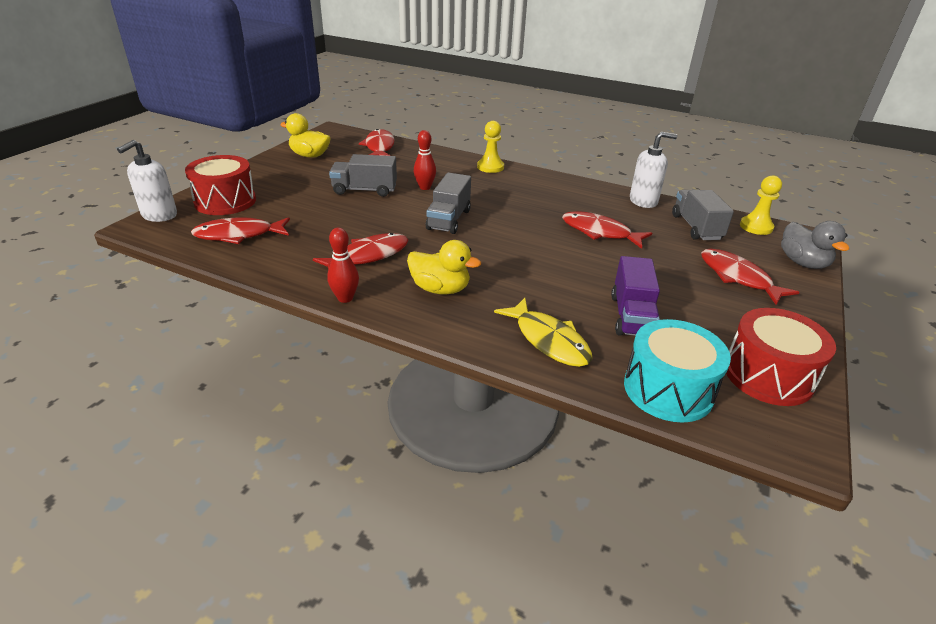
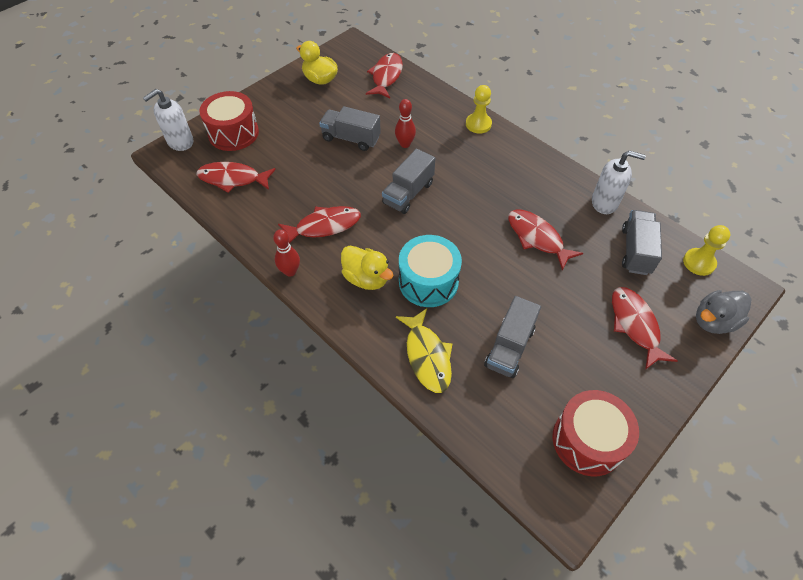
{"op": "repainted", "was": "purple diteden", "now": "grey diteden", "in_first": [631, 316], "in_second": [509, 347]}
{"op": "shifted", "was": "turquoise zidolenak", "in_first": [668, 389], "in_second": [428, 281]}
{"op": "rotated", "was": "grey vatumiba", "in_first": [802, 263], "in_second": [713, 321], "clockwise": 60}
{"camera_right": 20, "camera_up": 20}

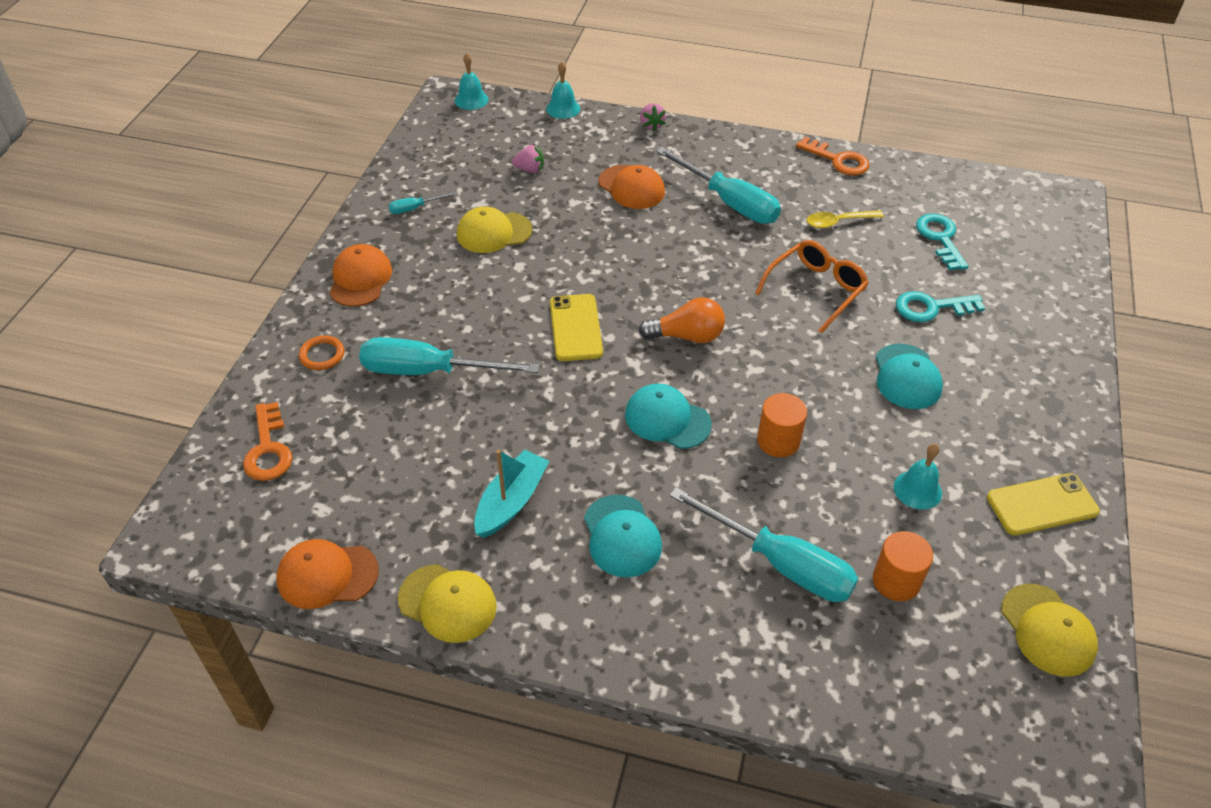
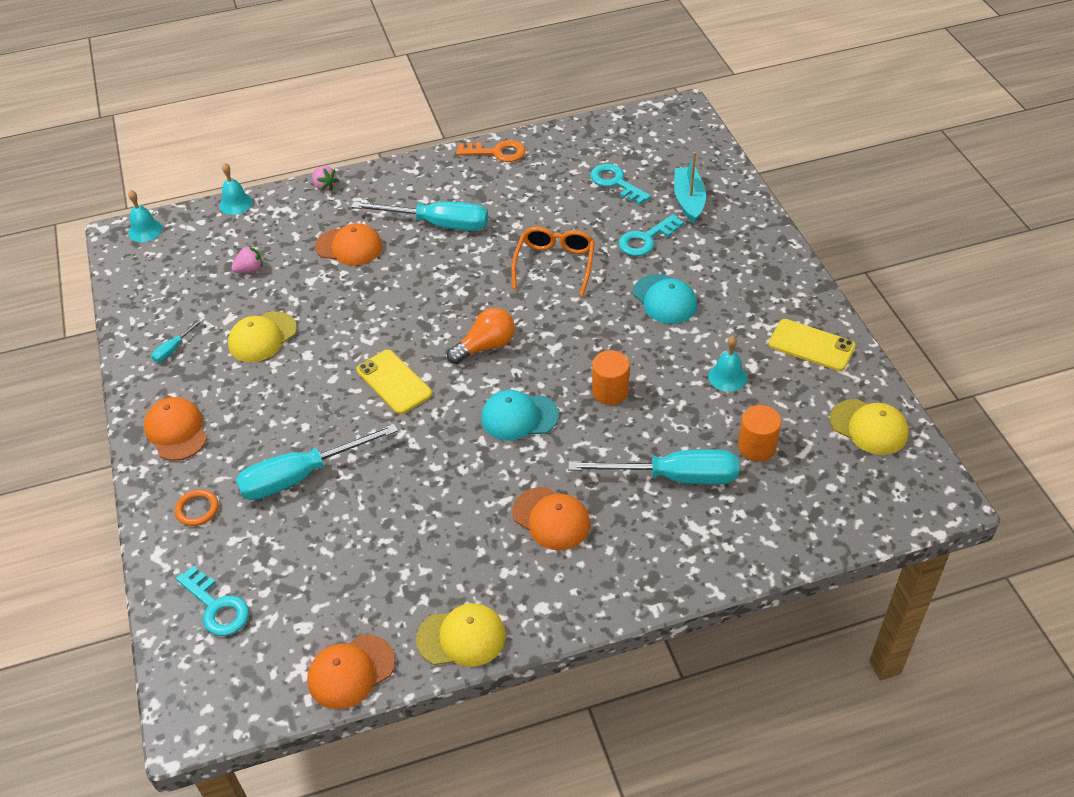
{"op": "repainted", "was": "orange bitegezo", "now": "turquoise bitegezo", "in_first": [268, 449], "in_second": [217, 607]}
{"op": "shifted", "was": "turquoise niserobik", "in_first": [511, 501], "in_second": [688, 200]}
{"op": "repainted", "was": "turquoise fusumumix", "now": "orange fusumumix", "in_first": [622, 536], "in_second": [551, 519]}
{"op": "gone", "was": "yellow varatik", "in_first": [838, 222]}
{"op": "rotated", "was": "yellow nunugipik", "in_first": [1042, 504], "in_second": [811, 345], "clockwise": 75}
{"camera_right": -30, "camera_up": 0}

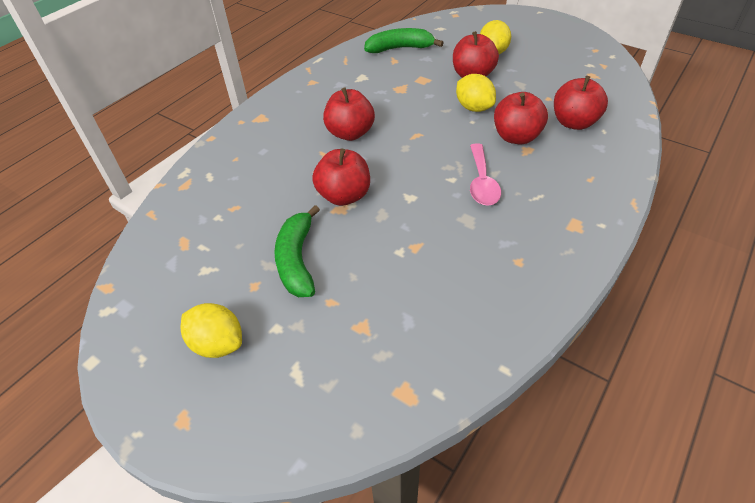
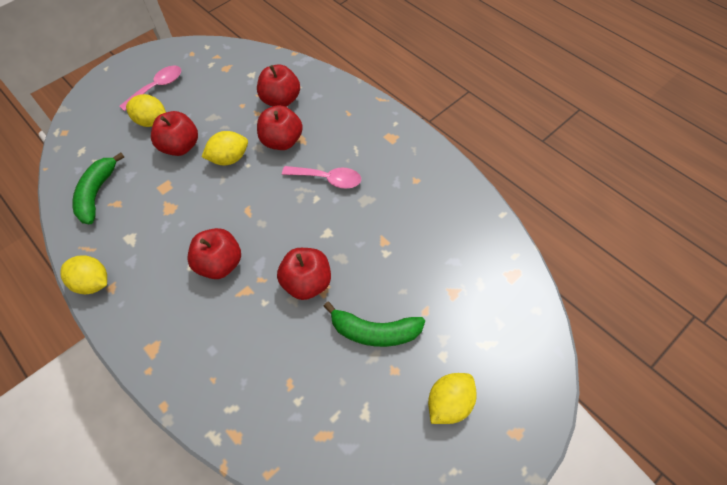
{"op": "new", "now": "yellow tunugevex", "in_second": [93, 283]}
{"op": "new", "now": "pink varatik", "in_second": [157, 87]}
{"camera_right": -75, "camera_up": 10}

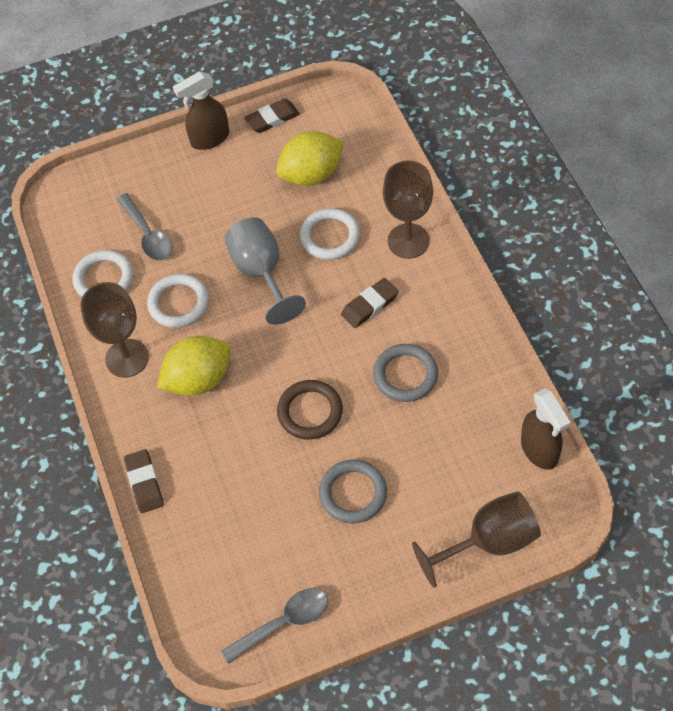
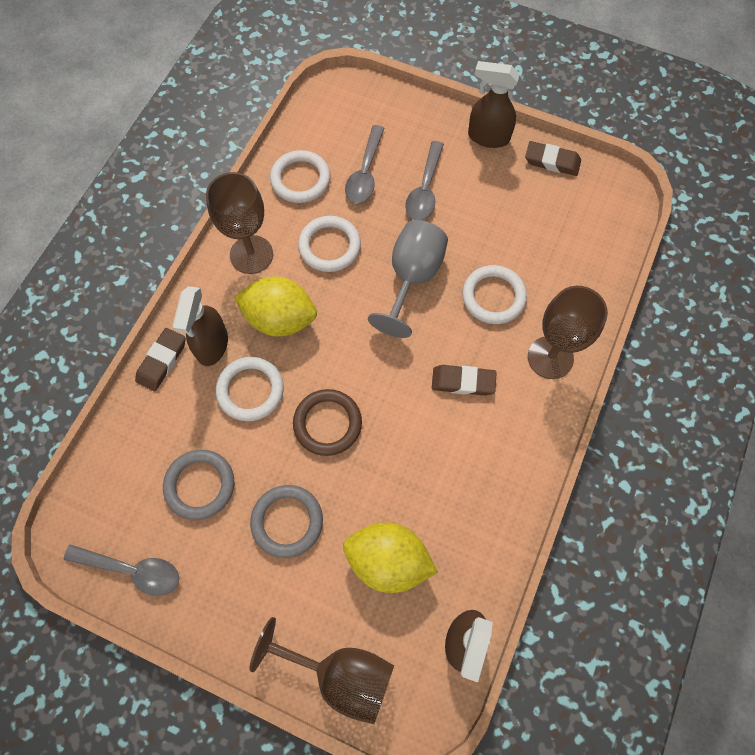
{"op": "shifted", "was": "yellow tunugevex", "in_first": [311, 174], "in_second": [388, 560]}
{"op": "shifted", "was": "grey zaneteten", "in_first": [405, 375], "in_second": [200, 485]}
{"op": "new", "now": "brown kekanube", "in_second": [212, 345]}
{"op": "new", "now": "white zaneteten", "in_second": [250, 390]}
{"op": "new", "now": "grey varatik", "in_second": [425, 189]}
{"camera_right": 40, "camera_up": 10}

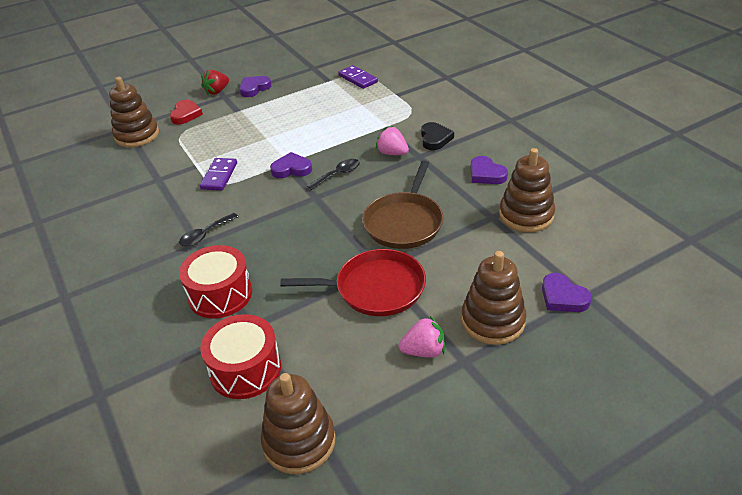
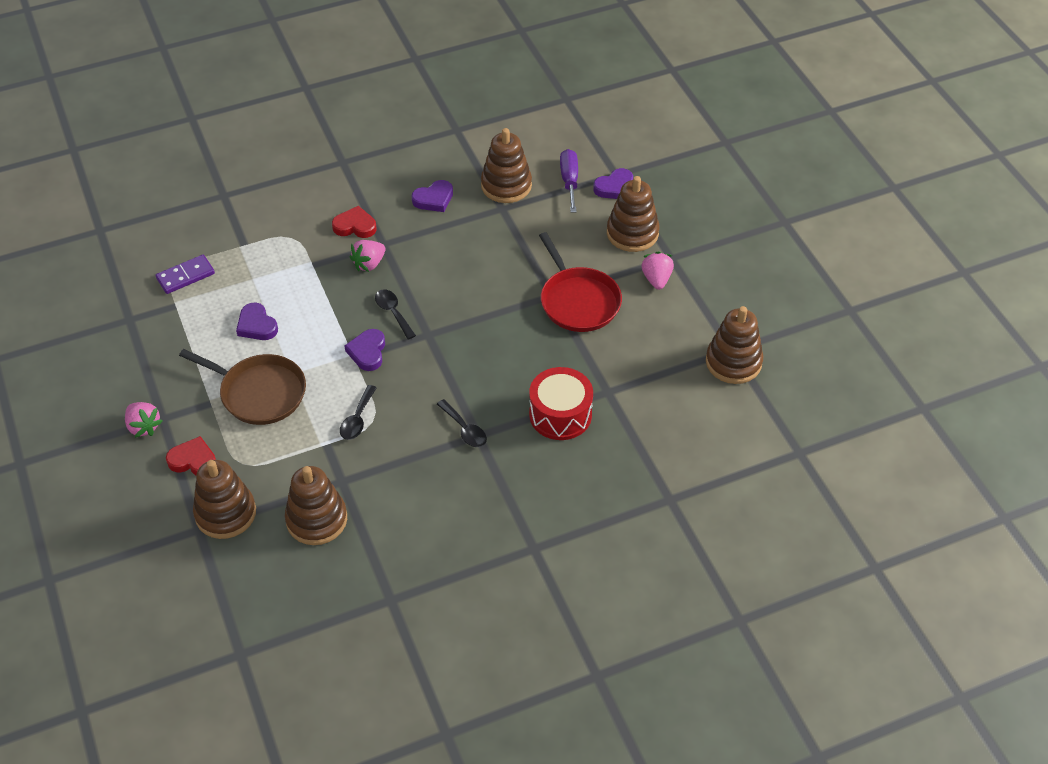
{"op": "swapped", "was": "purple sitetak", "now": "black varatik", "in_first": [219, 176], "in_second": [357, 419]}
{"op": "gone", "was": "red zidolenak", "in_first": [245, 369]}
{"op": "repainted", "was": "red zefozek", "now": "pink zefozek", "in_first": [217, 91], "in_second": [143, 426]}
{"op": "shifted", "was": "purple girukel", "in_first": [254, 88], "in_second": [257, 325]}
{"op": "rotated", "was": "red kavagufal", "in_first": [375, 288], "in_second": [578, 301], "clockwise": 150}
{"op": "shifted", "was": "brown kavagufal", "in_first": [404, 222], "in_second": [259, 393]}
{"op": "repainted", "was": "black girukel", "now": "red girukel", "in_first": [435, 139], "in_second": [355, 226]}
{"op": "new", "now": "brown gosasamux", "in_second": [316, 519]}
{"op": "new", "now": "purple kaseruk", "in_second": [569, 181]}
{"camera_right": -85, "camera_up": 10}

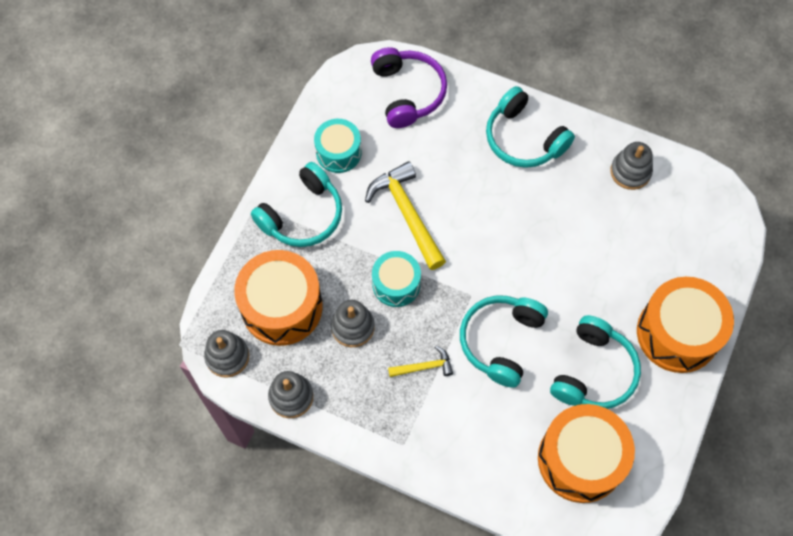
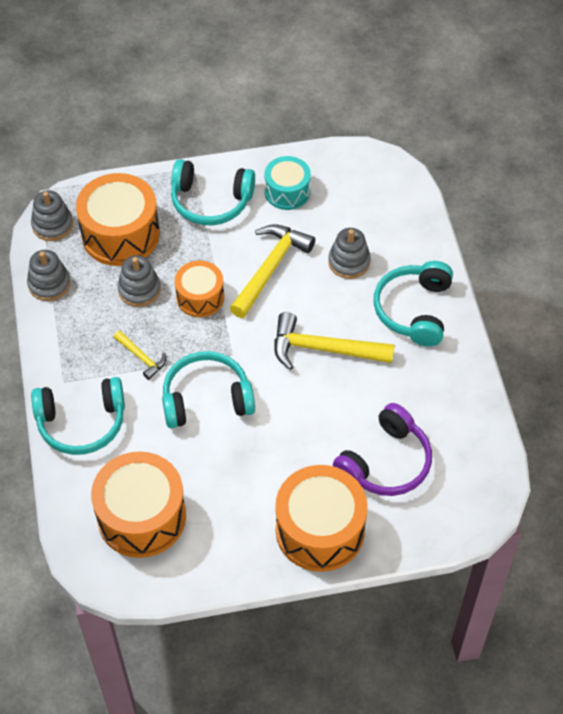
{"op": "shifted", "was": "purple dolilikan", "in_first": [408, 93], "in_second": [386, 462]}
{"op": "repainted", "was": "turquoise zidolenak", "now": "orange zidolenak", "in_first": [396, 284], "in_second": [200, 297]}
{"op": "shifted", "was": "turquoise dolilikan", "in_first": [593, 372], "in_second": [82, 423]}
{"op": "shifted", "was": "grey gosasamux", "in_first": [630, 172], "in_second": [349, 262]}
{"op": "new", "now": "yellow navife", "in_second": [324, 349]}
{"camera_right": 55, "camera_up": -10}

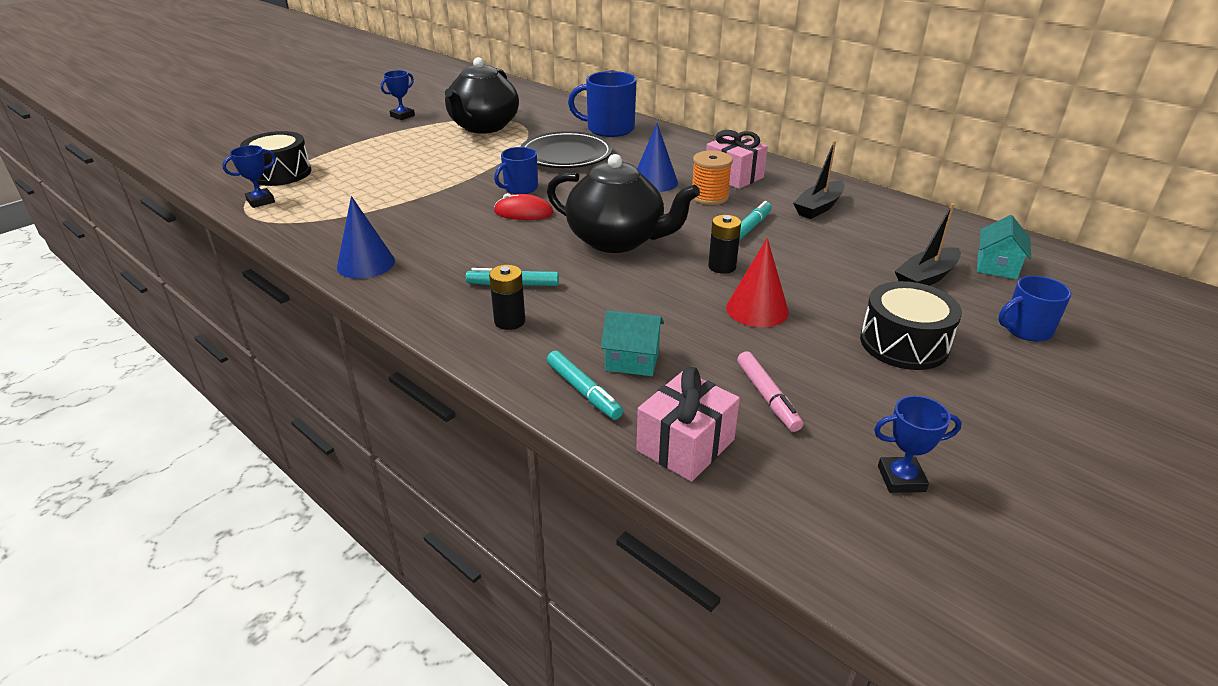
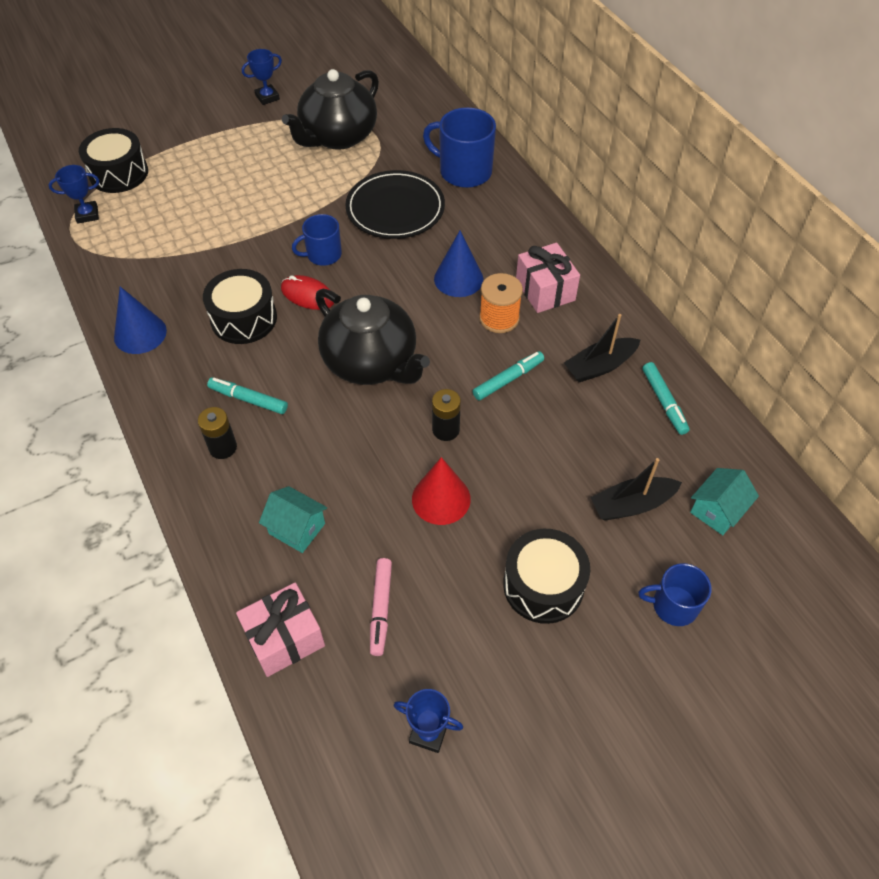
{"op": "shifted", "was": "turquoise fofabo", "in_first": [583, 391], "in_second": [664, 402]}
{"op": "new", "now": "black zidolenak", "in_second": [244, 318]}
{"camera_right": 20, "camera_up": 20}

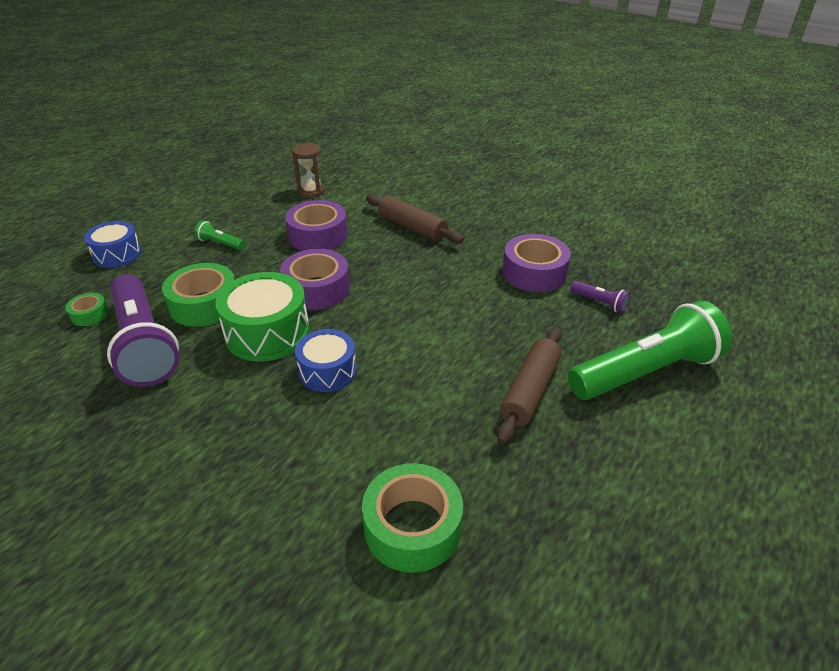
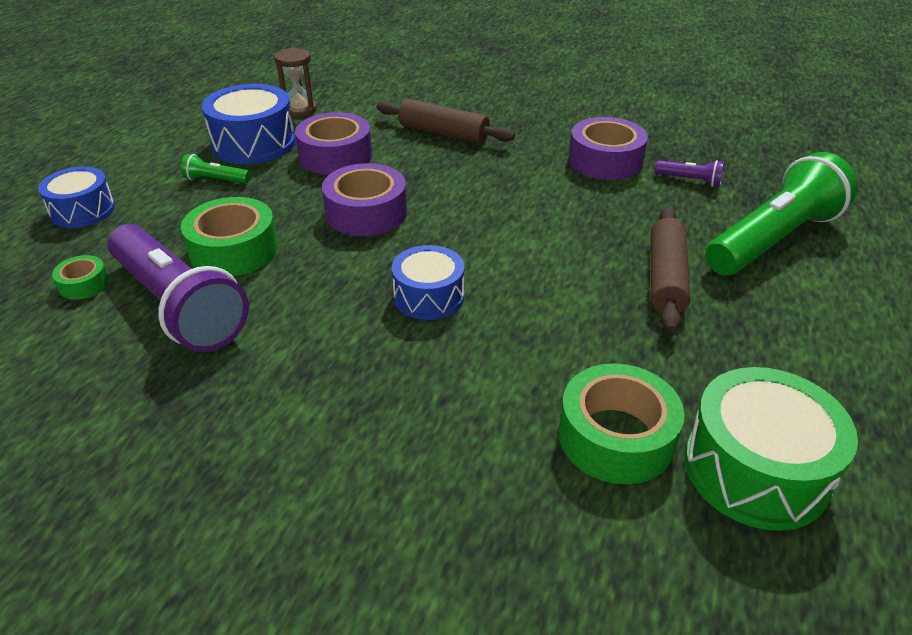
{"op": "shifted", "was": "green zidolenak", "in_first": [267, 333], "in_second": [756, 470]}
{"op": "new", "now": "blue zidolenak", "in_second": [254, 143]}
{"camera_right": -15, "camera_up": 0}

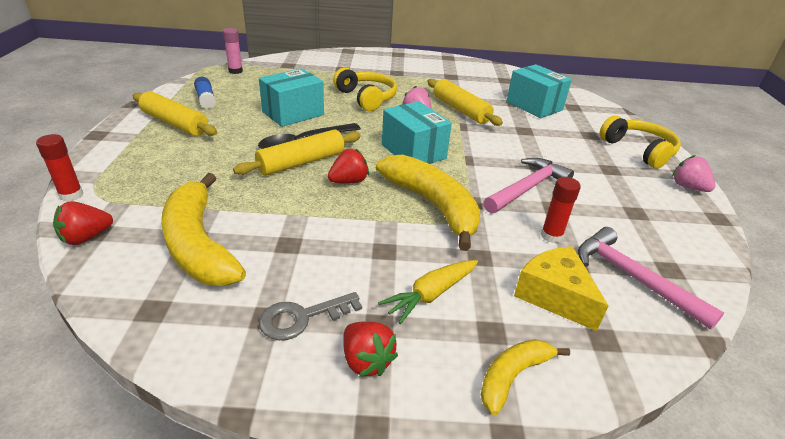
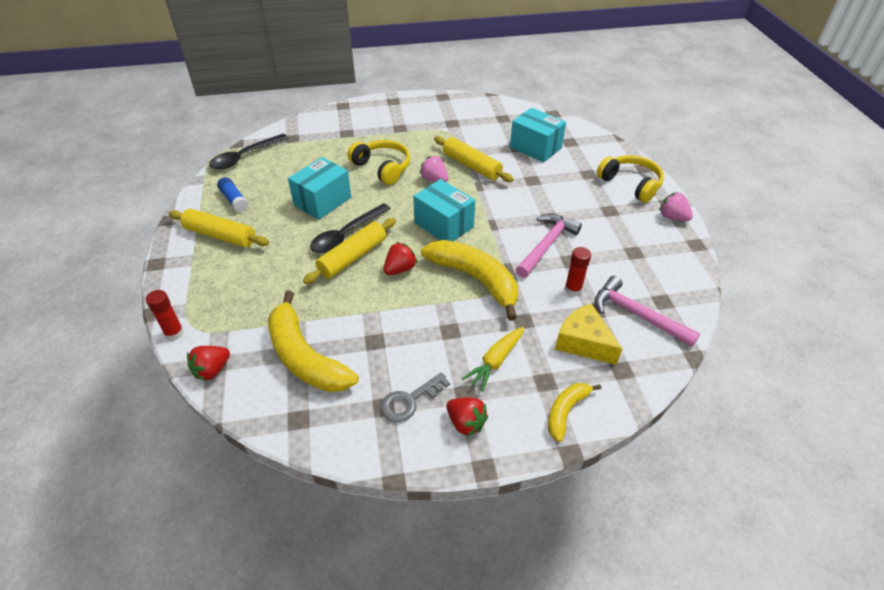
{"op": "swapped", "was": "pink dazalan", "now": "black varatik", "in_first": [235, 71], "in_second": [244, 157]}
{"camera_right": -10, "camera_up": 10}

